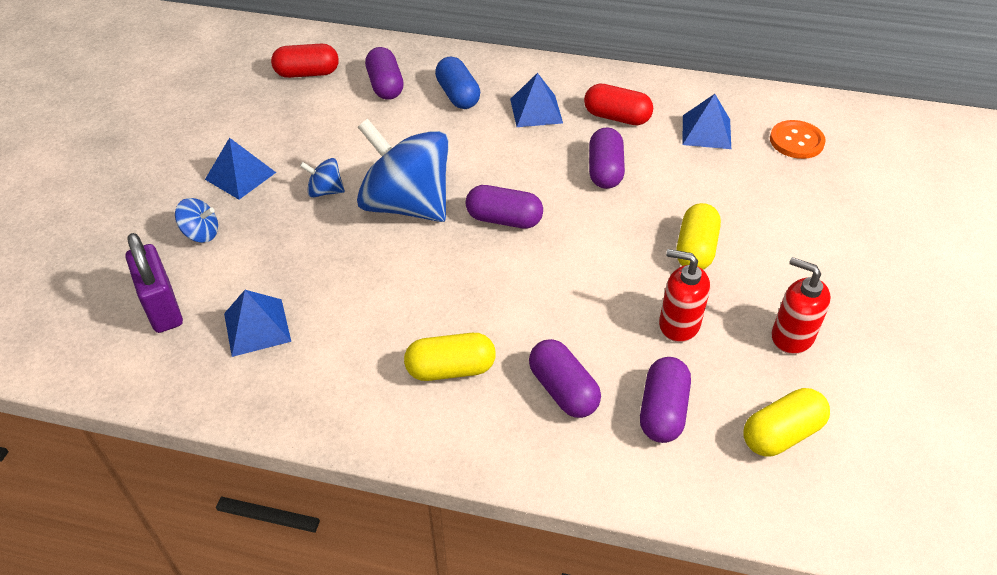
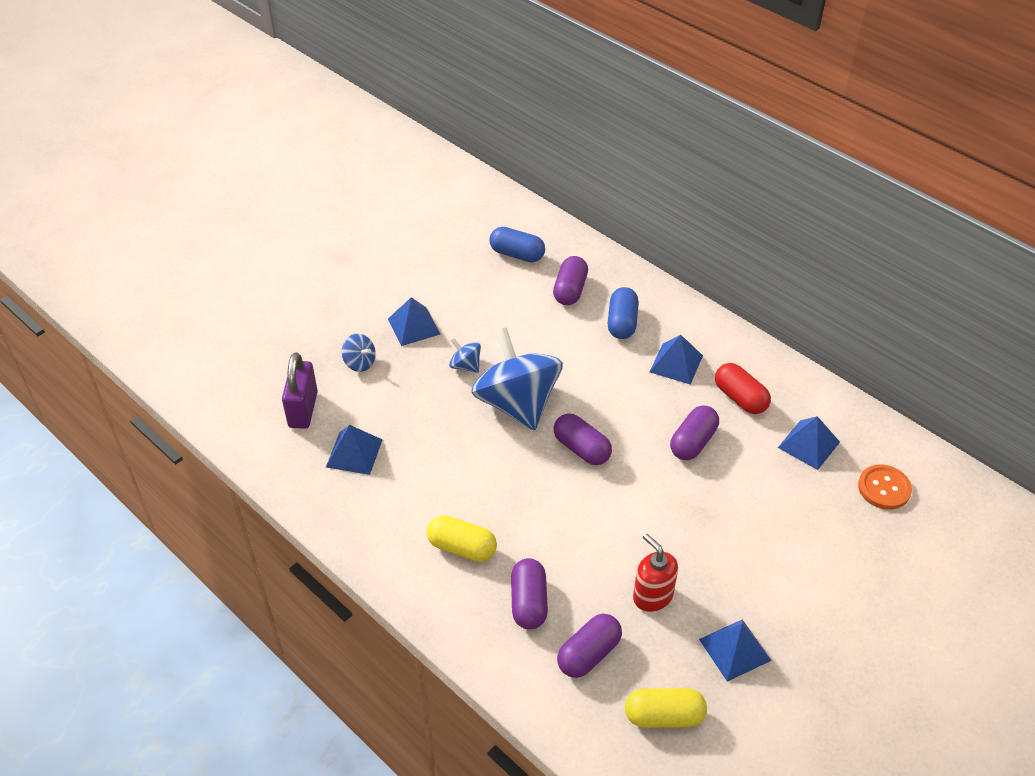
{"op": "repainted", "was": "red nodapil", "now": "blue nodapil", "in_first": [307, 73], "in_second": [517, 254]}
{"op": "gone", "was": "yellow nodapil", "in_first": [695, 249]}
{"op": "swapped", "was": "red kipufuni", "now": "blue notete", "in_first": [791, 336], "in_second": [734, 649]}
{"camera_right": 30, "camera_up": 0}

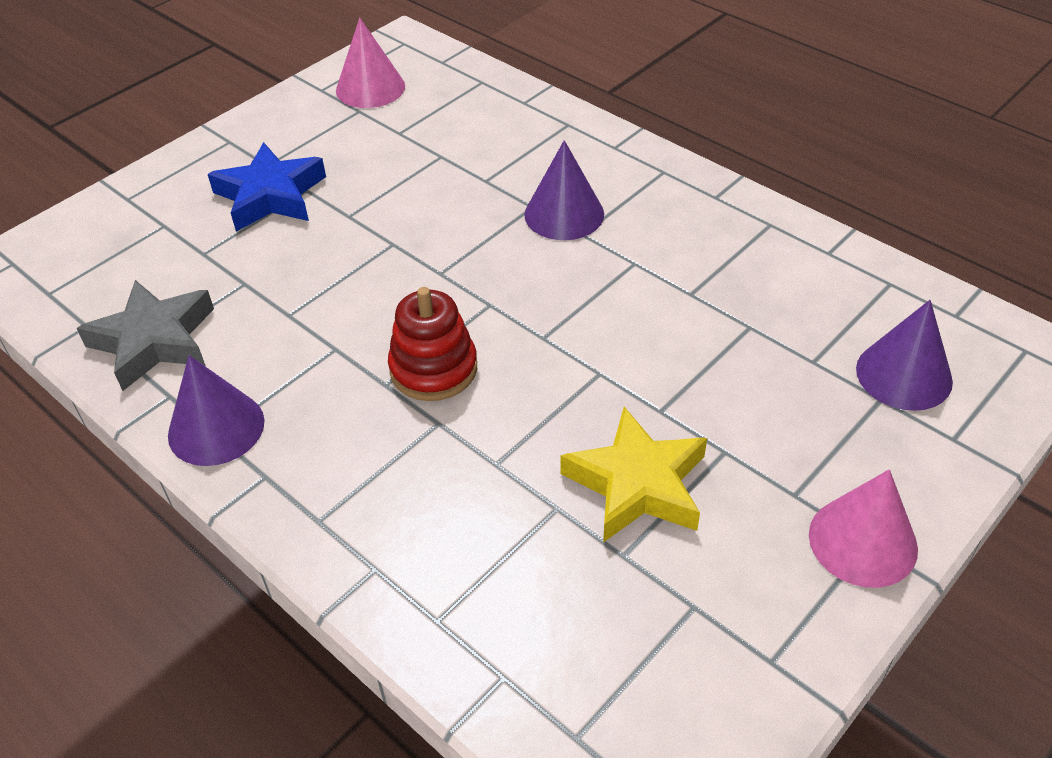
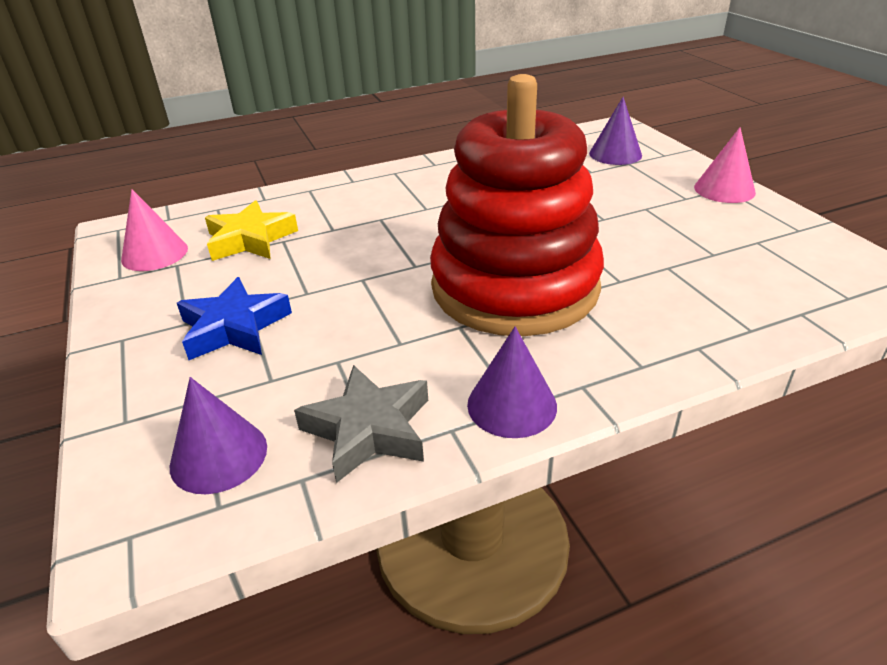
{"op": "scaled", "was": "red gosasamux", "in_first": [433, 369], "in_second": [514, 287], "ratio": 2.44}
{"op": "shifted", "was": "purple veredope", "in_first": [564, 214], "in_second": [219, 456]}
{"op": "shifted", "was": "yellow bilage", "in_first": [637, 484], "in_second": [250, 239]}
{"camera_right": -65, "camera_up": -10}

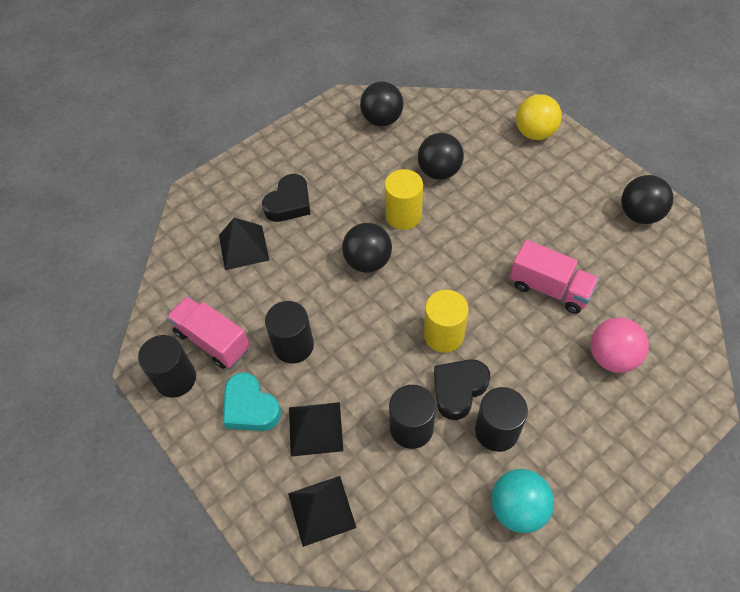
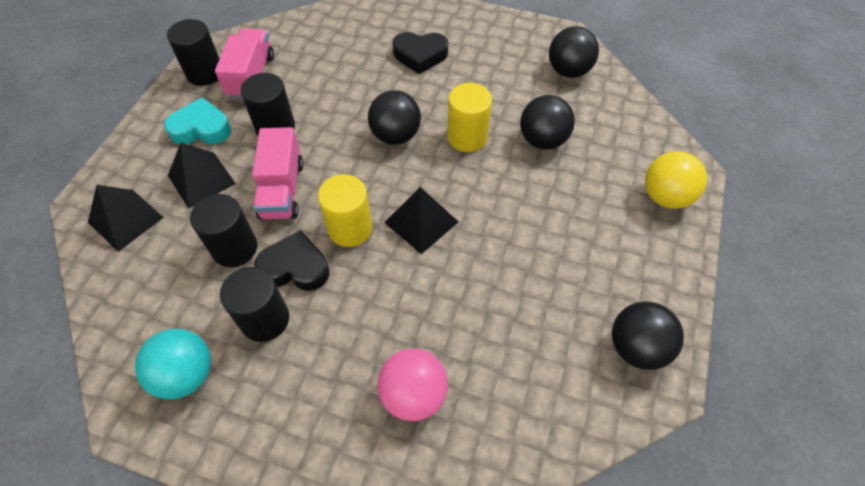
{"op": "shifted", "was": "black notete", "in_first": [243, 247], "in_second": [421, 222]}
{"op": "rotated", "was": "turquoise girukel", "in_first": [250, 407], "in_second": [201, 128], "clockwise": 75}
{"op": "shifted", "was": "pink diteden", "in_first": [549, 288], "in_second": [282, 190]}
{"camera_right": 55, "camera_up": 0}

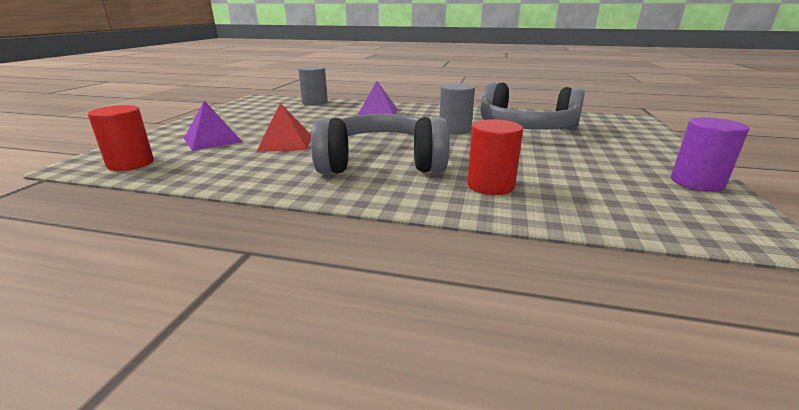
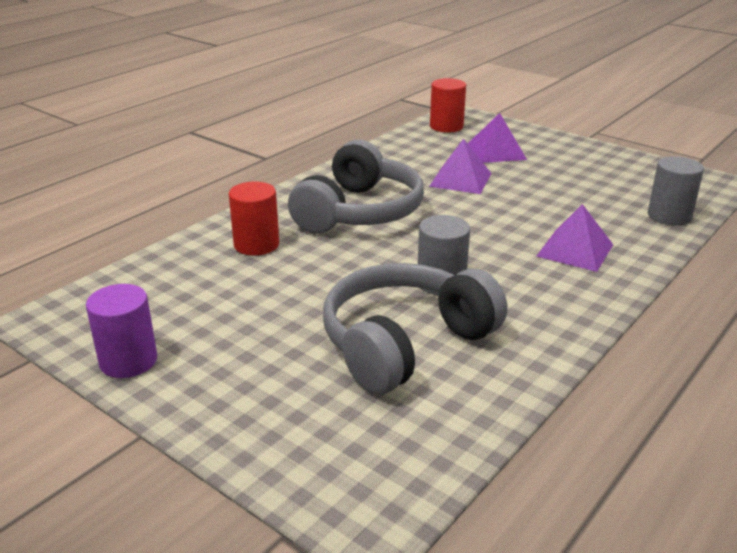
{"op": "repainted", "was": "red notete", "now": "purple notete", "in_first": [285, 143], "in_second": [460, 179]}
{"camera_right": 115, "camera_up": 5}

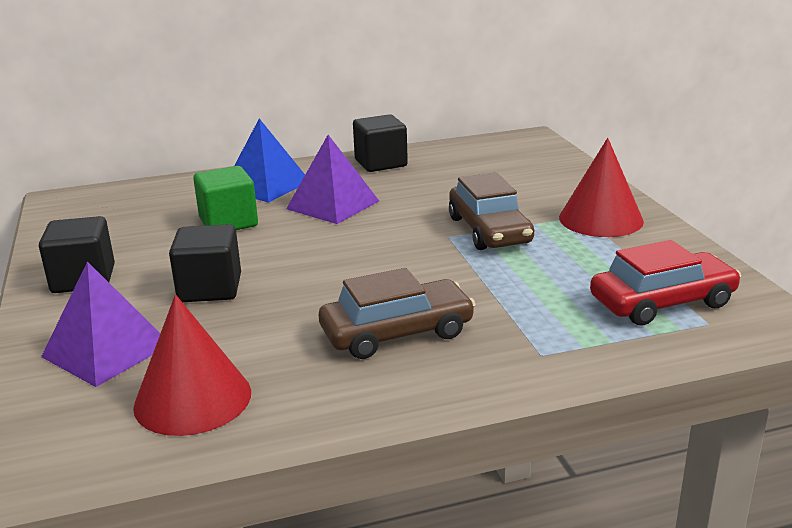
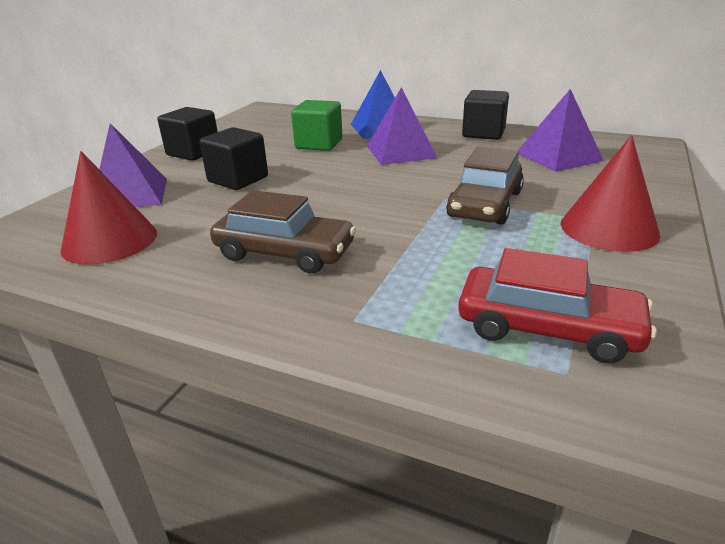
{"op": "new", "now": "purple notete", "in_second": [558, 156]}
{"camera_right": 40, "camera_up": 5}

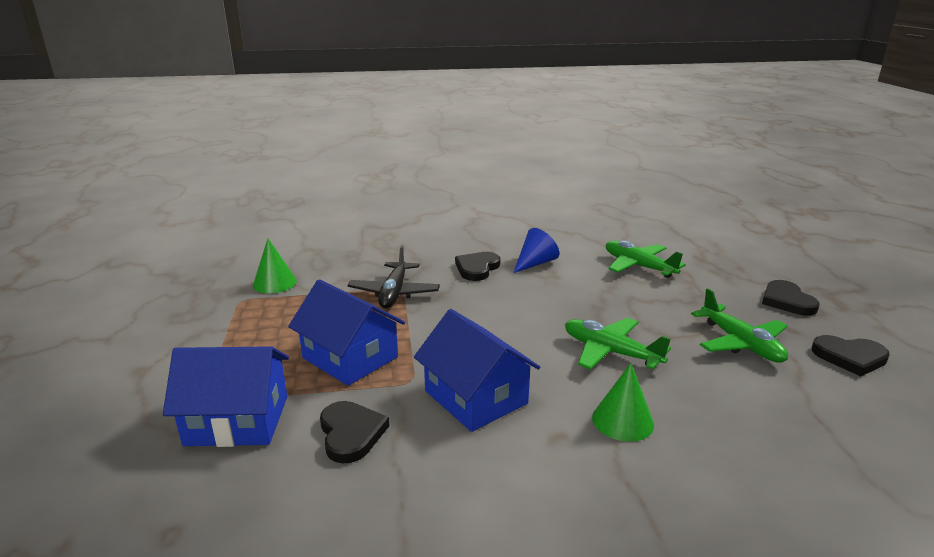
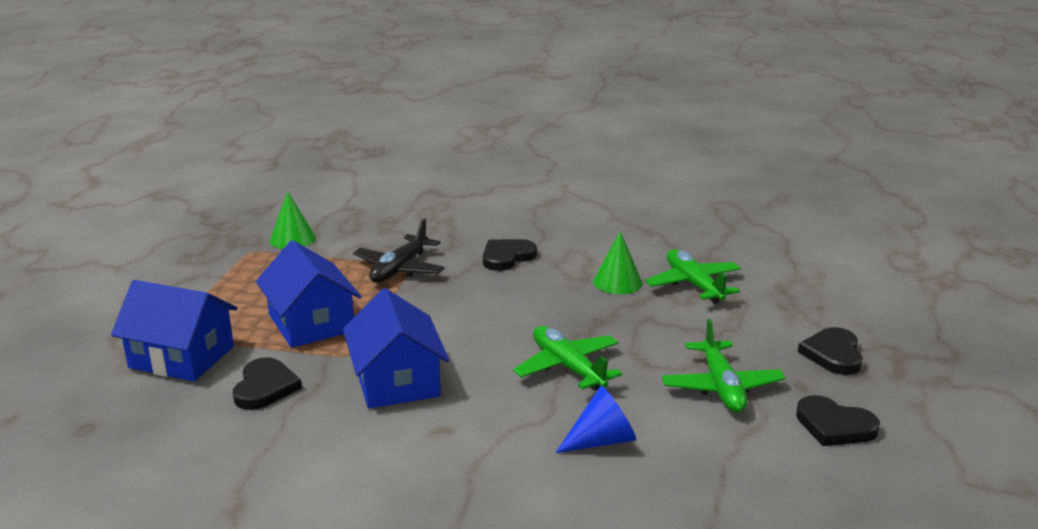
{"op": "shifted", "was": "blue veredope", "in_first": [535, 263], "in_second": [601, 441]}
{"op": "shifted", "was": "green veredope", "in_first": [622, 420], "in_second": [617, 282]}
{"camera_right": 20, "camera_up": 0}

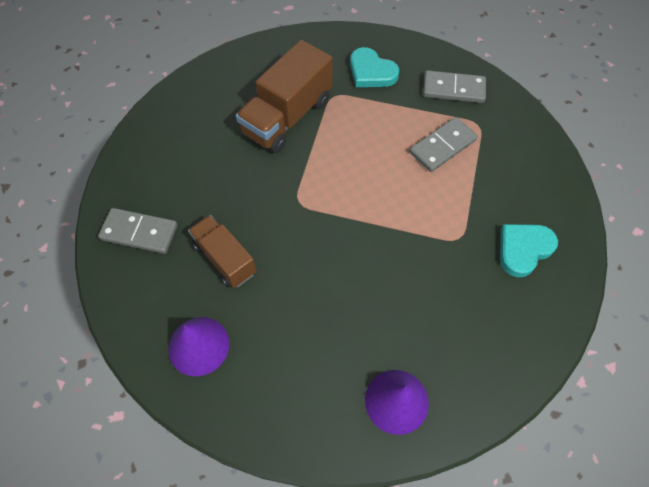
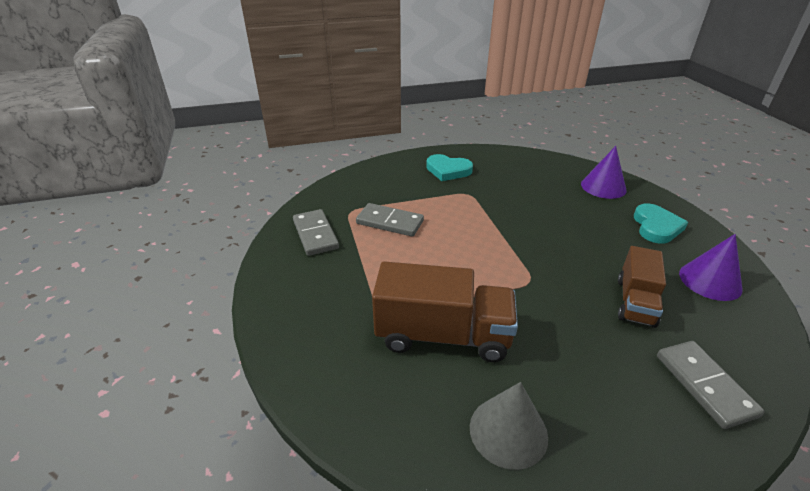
{"op": "shifted", "was": "turquoise girukel", "in_first": [371, 72], "in_second": [656, 227]}
{"op": "new", "now": "grey veredope", "in_second": [508, 431]}
{"camera_right": -120, "camera_up": -25}

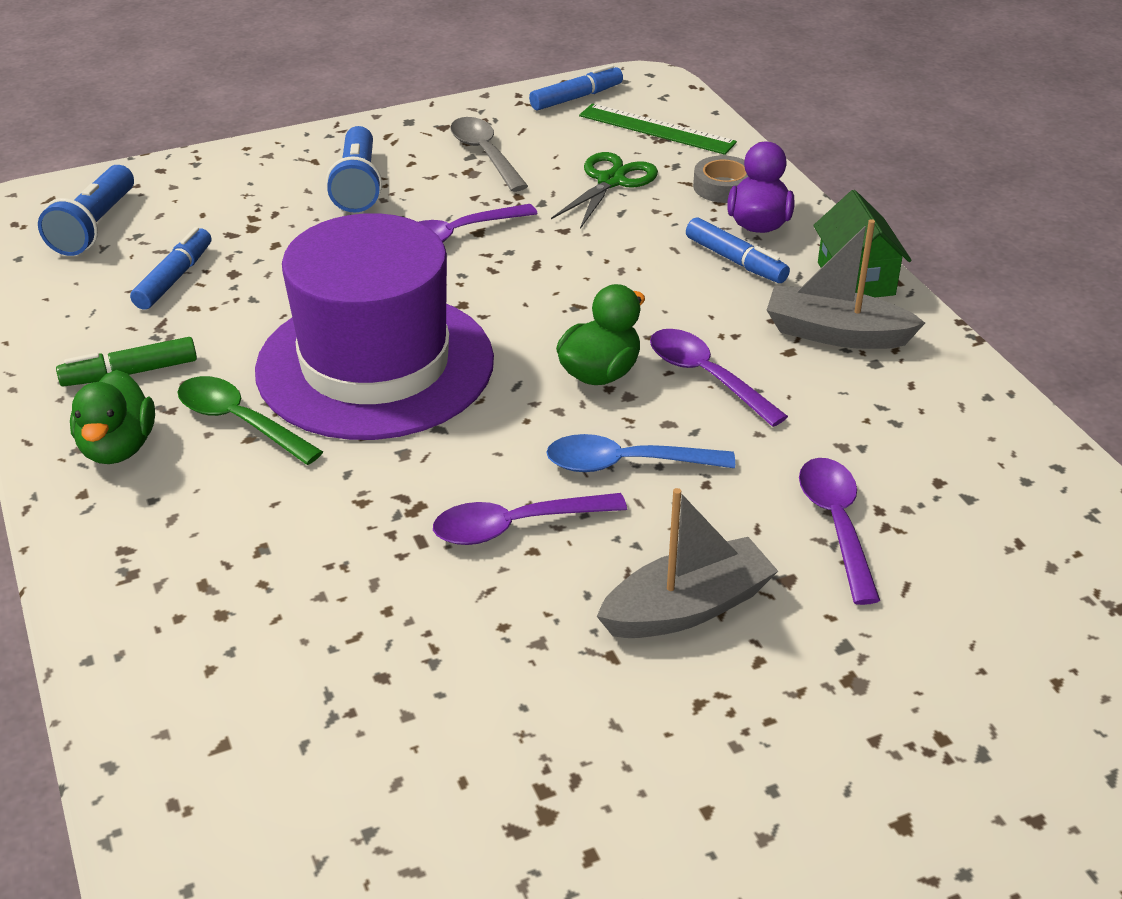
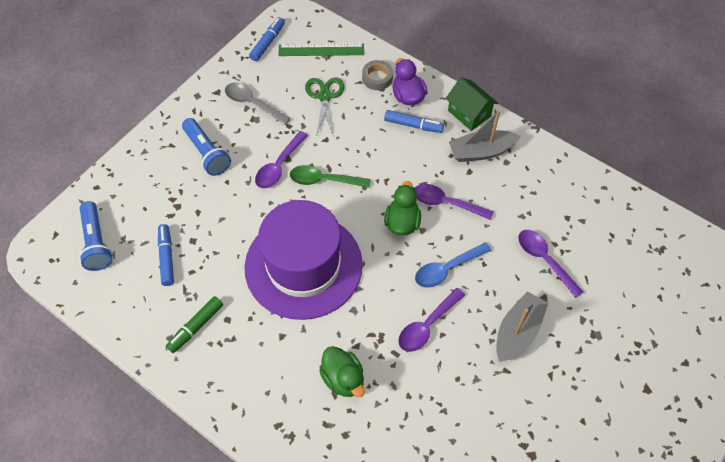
{"op": "shifted", "was": "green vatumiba", "in_first": [118, 447], "in_second": [343, 379]}
{"op": "shifted", "was": "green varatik", "in_first": [239, 422], "in_second": [324, 180]}
{"camera_right": -30, "camera_up": 20}

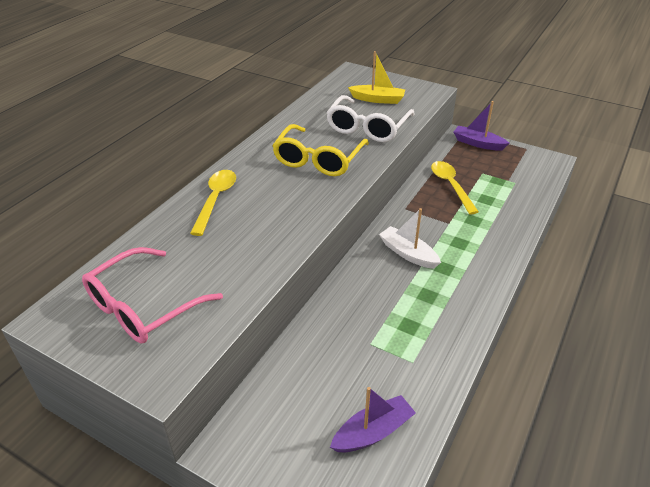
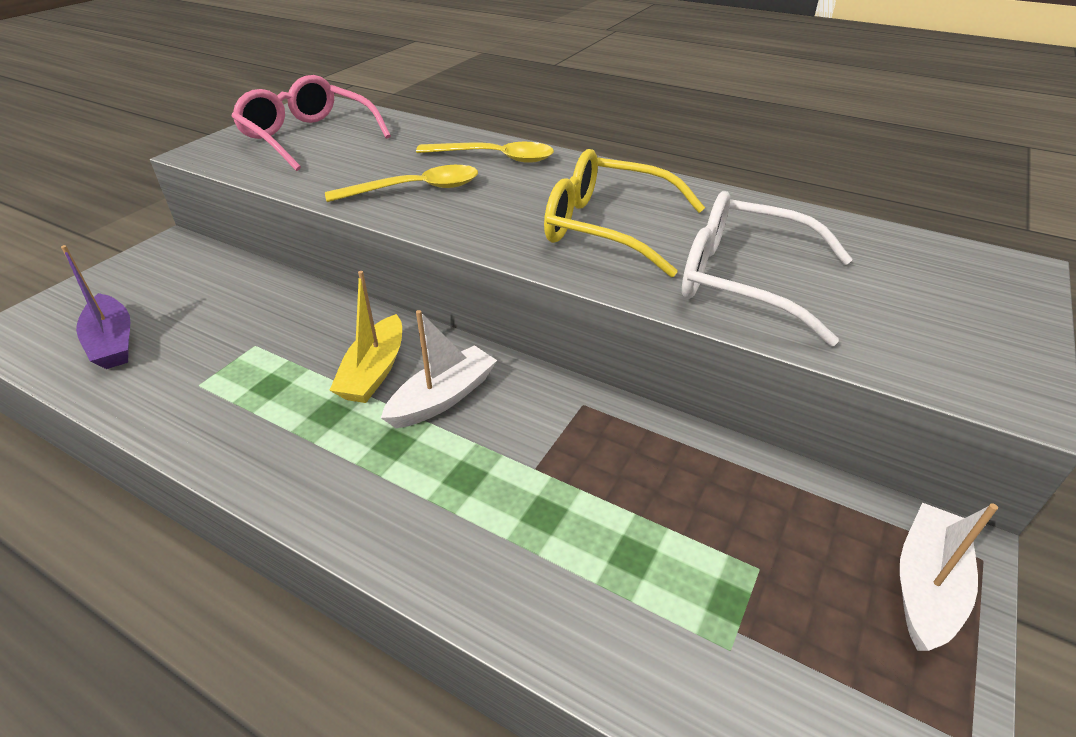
{"op": "shifted", "was": "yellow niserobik", "in_first": [378, 99], "in_second": [374, 371]}
{"op": "shifted", "was": "yellow varatik", "in_first": [450, 185], "in_second": [416, 189]}
{"op": "repainted", "was": "purple niserobik", "now": "white niserobik", "in_first": [478, 143], "in_second": [926, 585]}
{"camera_right": 90, "camera_up": 0}

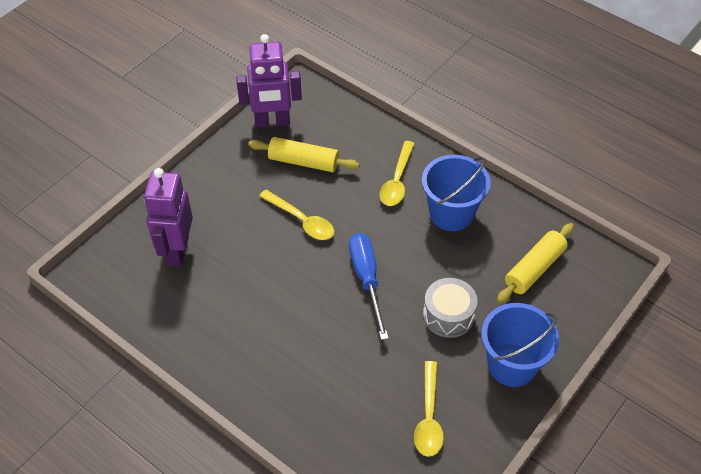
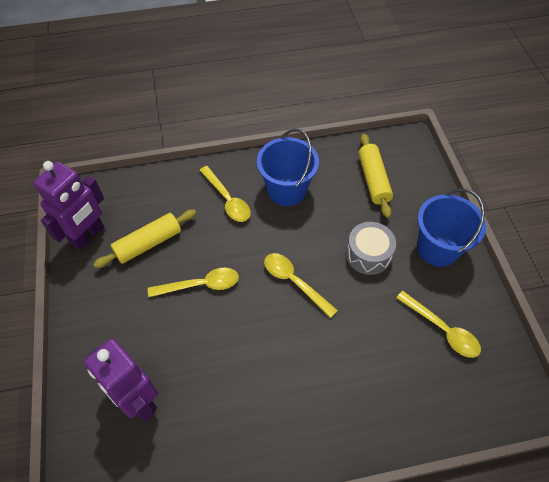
{"op": "swapped", "was": "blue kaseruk", "now": "yellow varatik", "in_first": [367, 280], "in_second": [294, 282]}
{"camera_right": -50, "camera_up": 5}

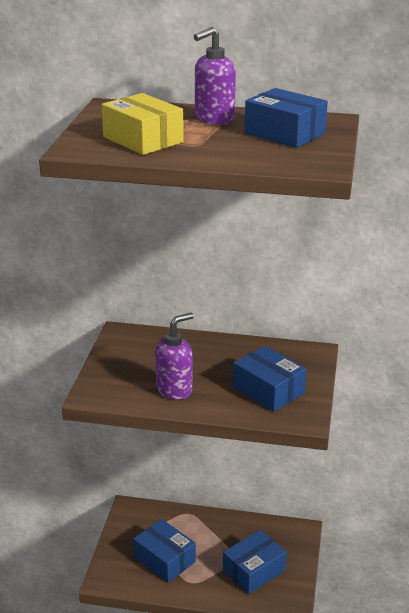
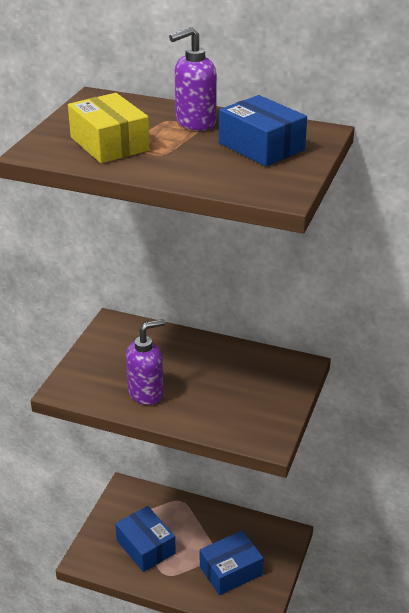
{"op": "gone", "was": "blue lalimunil", "in_first": [268, 390]}
{"camera_right": 10, "camera_up": 5}

